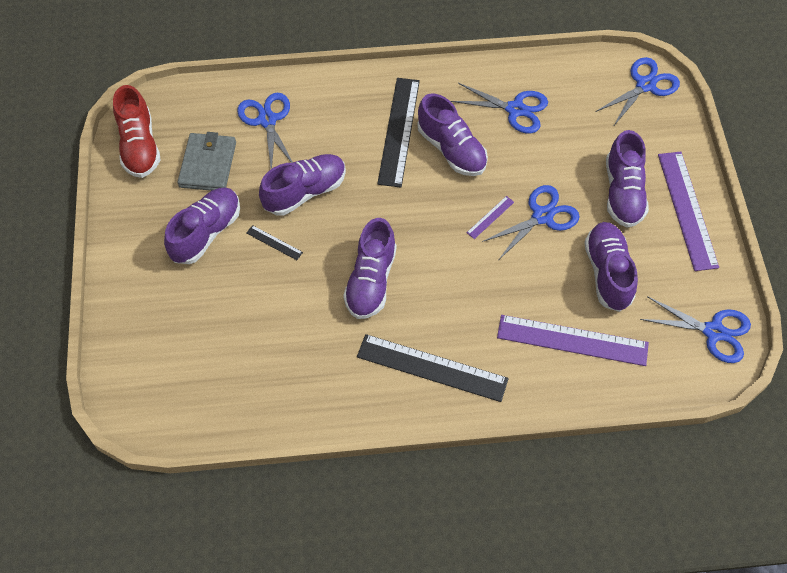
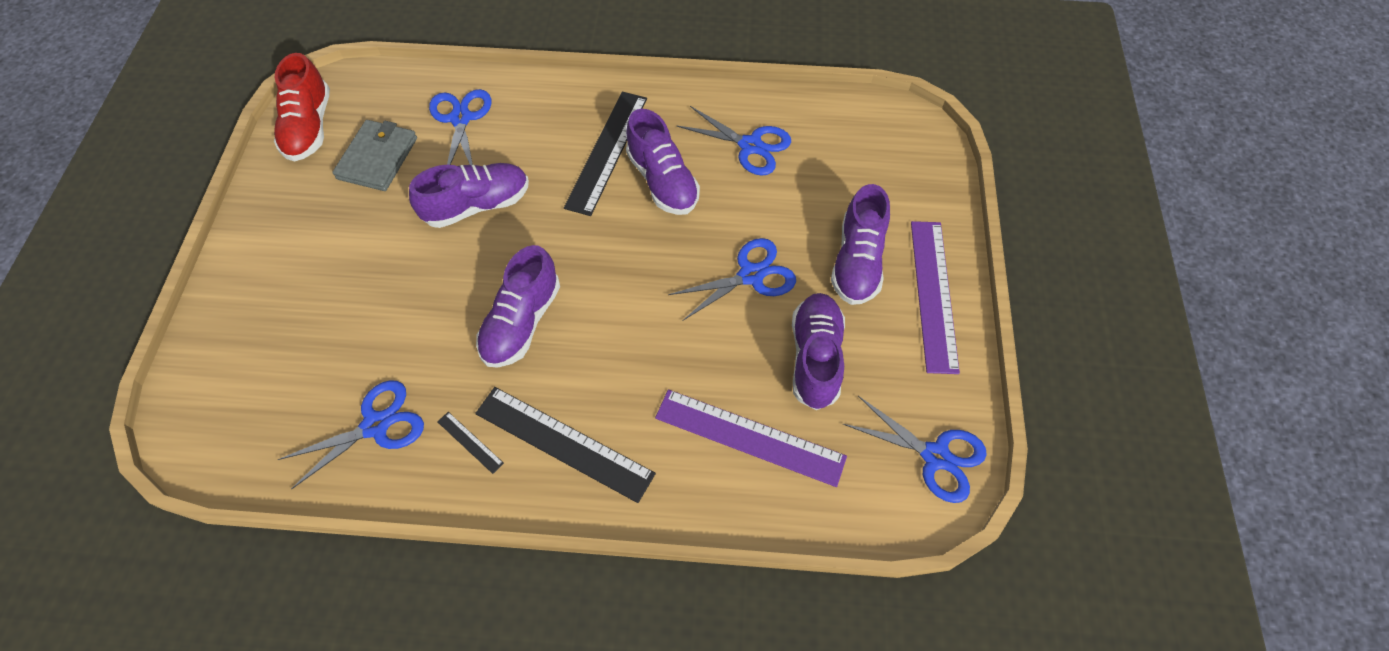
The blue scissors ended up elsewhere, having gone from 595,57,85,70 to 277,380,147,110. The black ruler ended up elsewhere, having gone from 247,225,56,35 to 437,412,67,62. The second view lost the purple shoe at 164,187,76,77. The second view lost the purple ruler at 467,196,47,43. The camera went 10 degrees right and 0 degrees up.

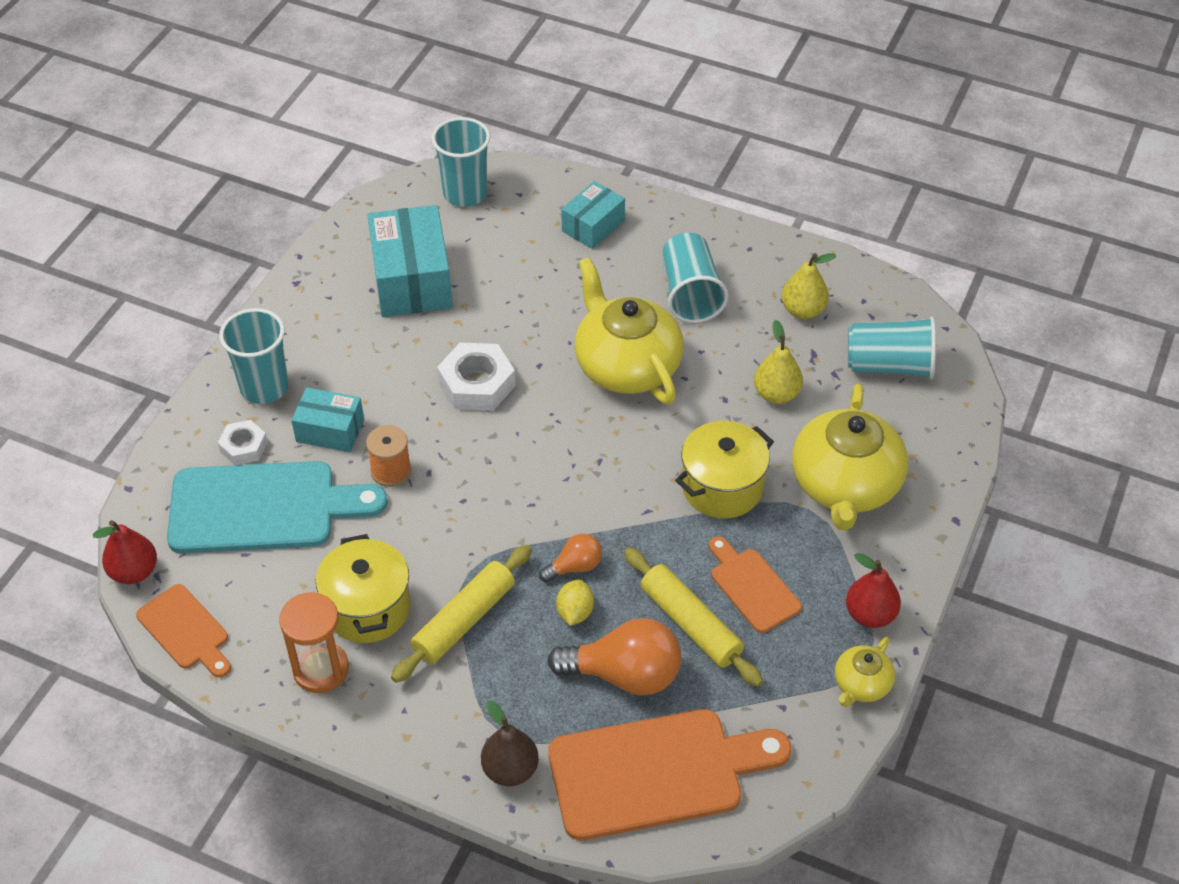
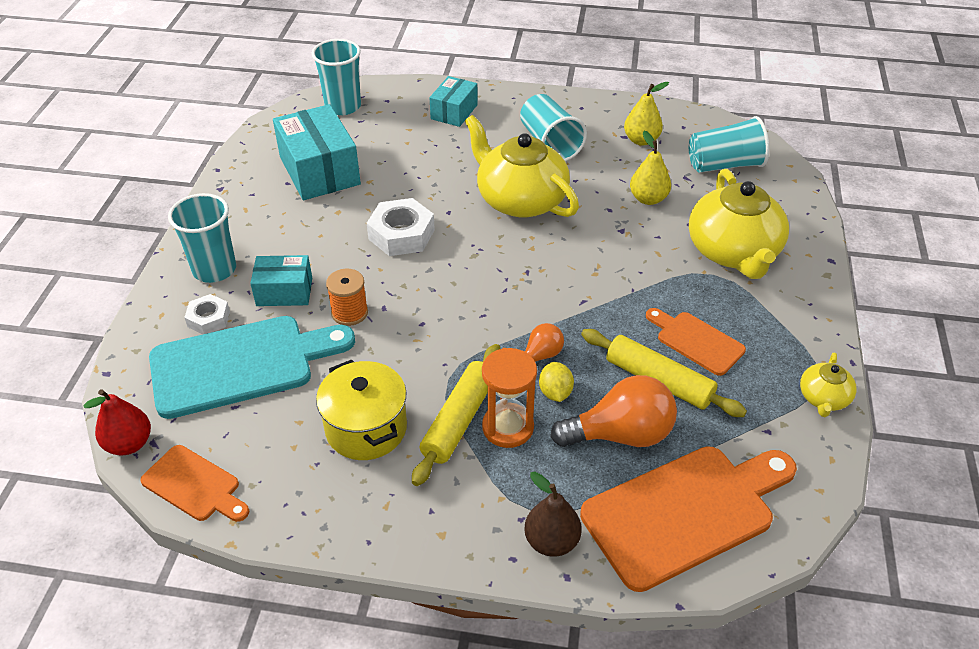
The orange hourglass ended up elsewhere, having gone from 279,592,70,101 to 482,348,55,100. The second view lost the yellow pot at 675,421,99,97. The second view lost the red pear at 846,553,55,75. The camera went 15 degrees left and 5 degrees down.

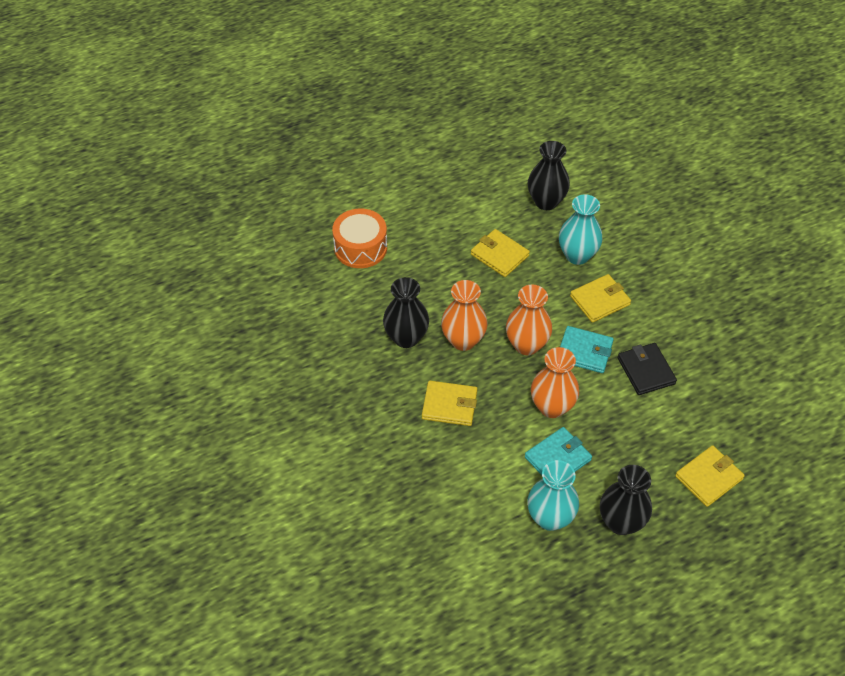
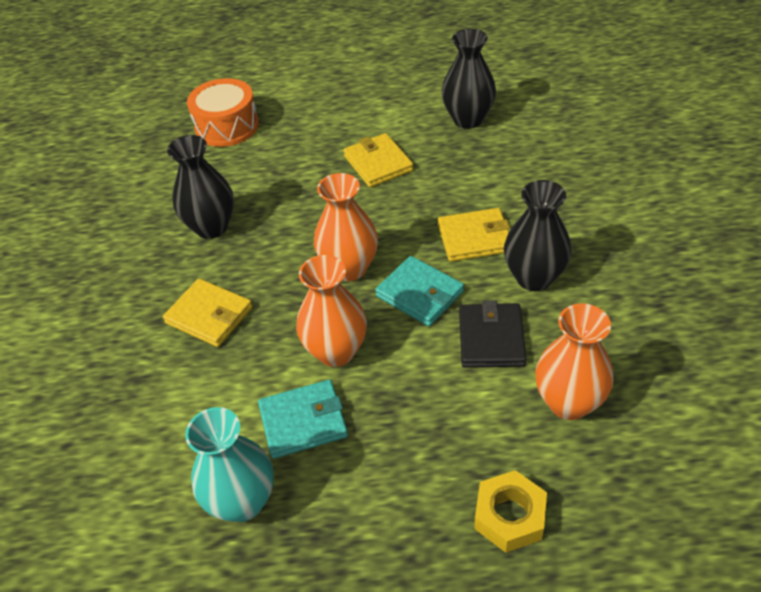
Where the yellow wallet stood at 675,445,70,62, the yellow nut came to stand at 474,470,73,83. The black vase ended up elsewhere, having gone from 600,465,52,70 to 504,180,67,111. The orange vase ended up elsewhere, having gone from 441,280,47,71 to 535,303,79,117. The second view lost the turquoise vase at 559,194,44,71. The camera went 25 degrees right and 5 degrees down.

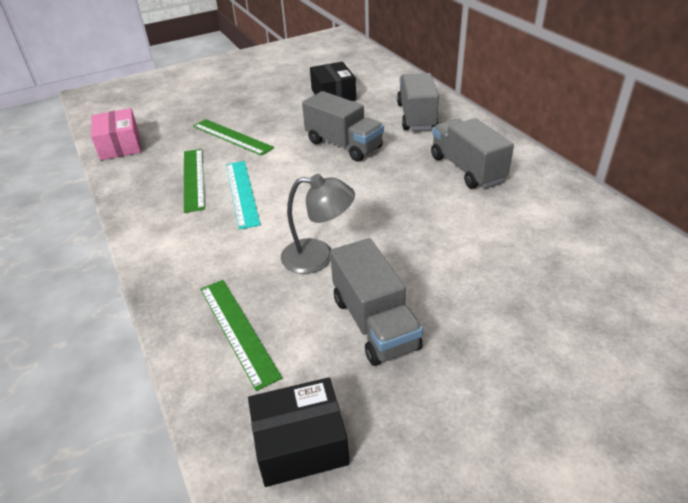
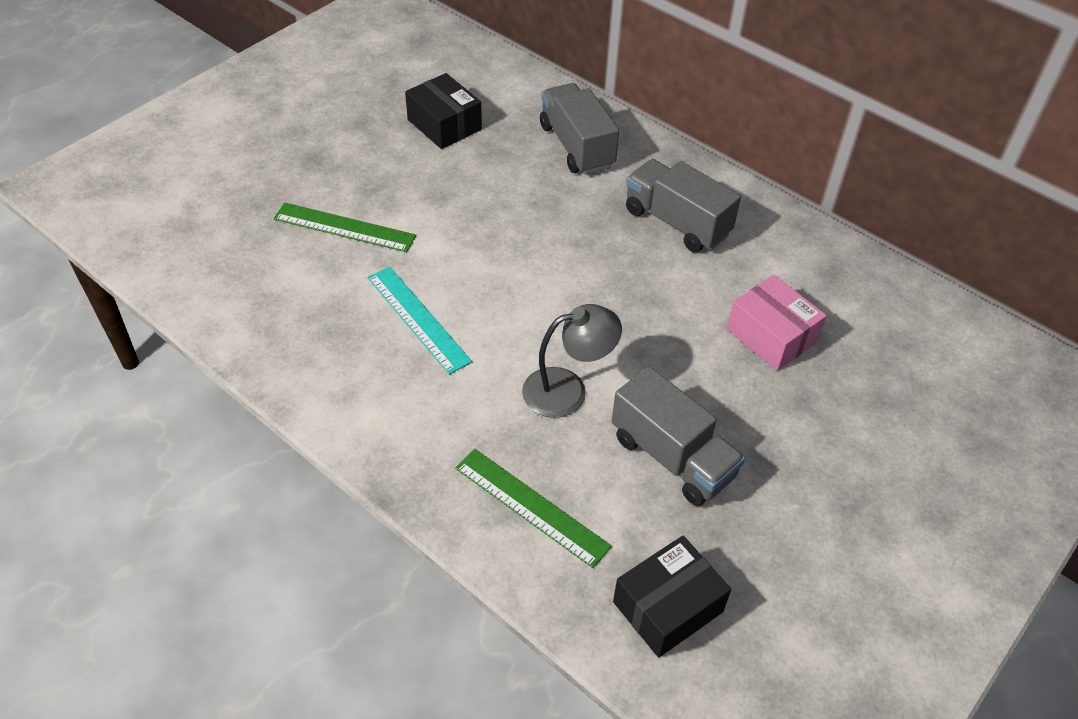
The pink box ended up elsewhere, having gone from 91,108,50,52 to 727,275,100,96. The second view lost the green ruler at 184,149,21,64. The second view lost the grey truck at 302,91,82,71. The camera went 25 degrees left and 10 degrees up.

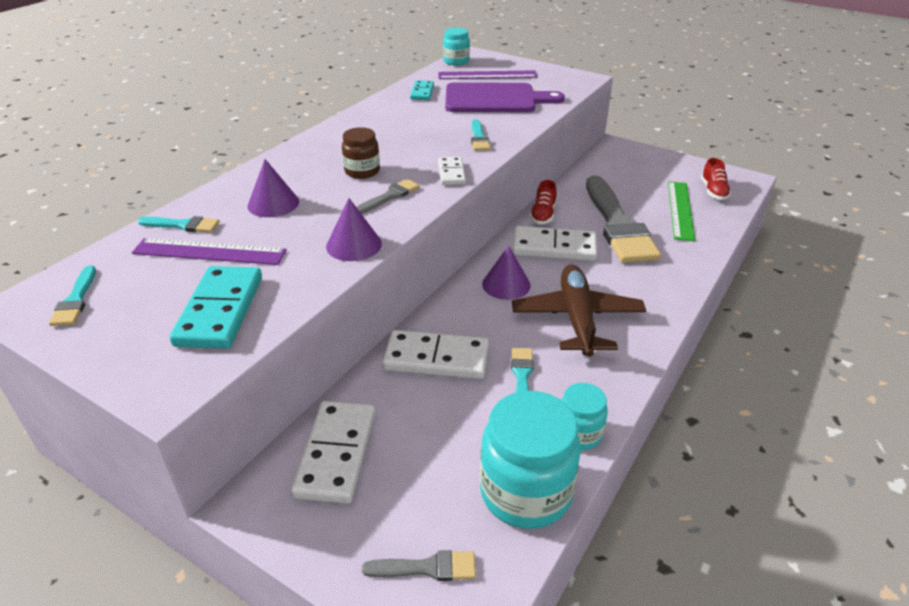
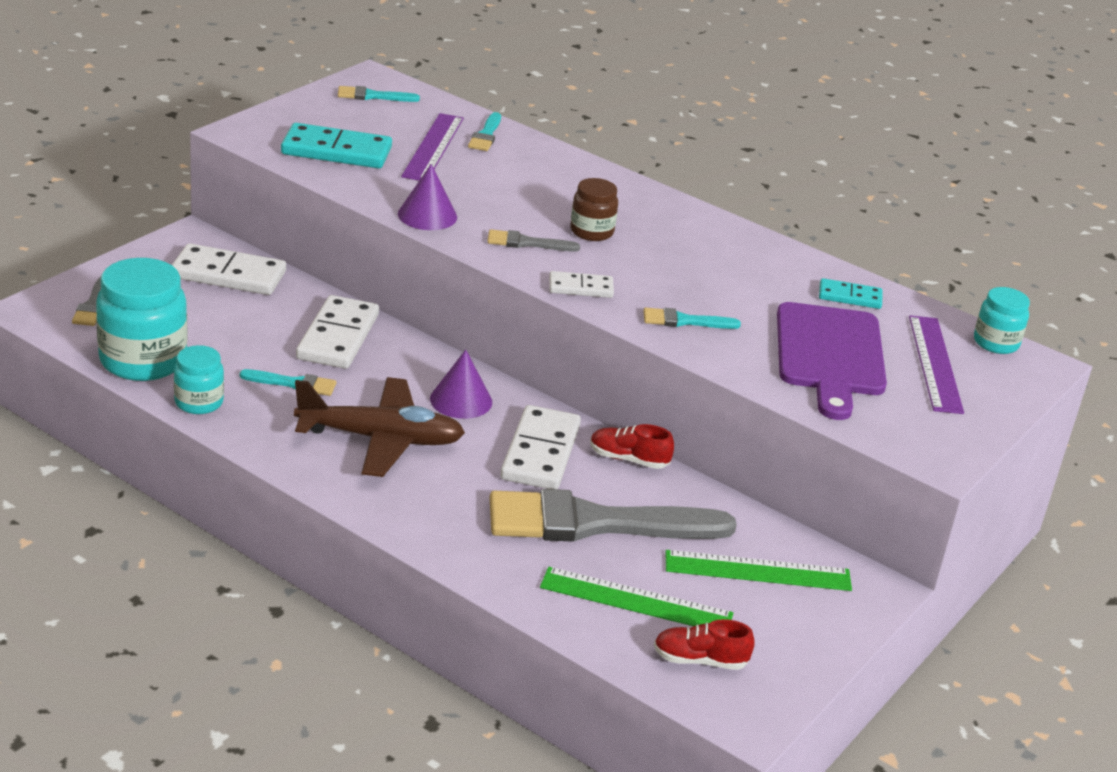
The grey brush at 356,179,64,35 ended up facing another way, 135 degrees clockwise from before. The second view gained the green ruler at 666,550,186,41. The second view lost the purple cone at 247,159,52,58. The camera went 90 degrees right and 5 degrees down.

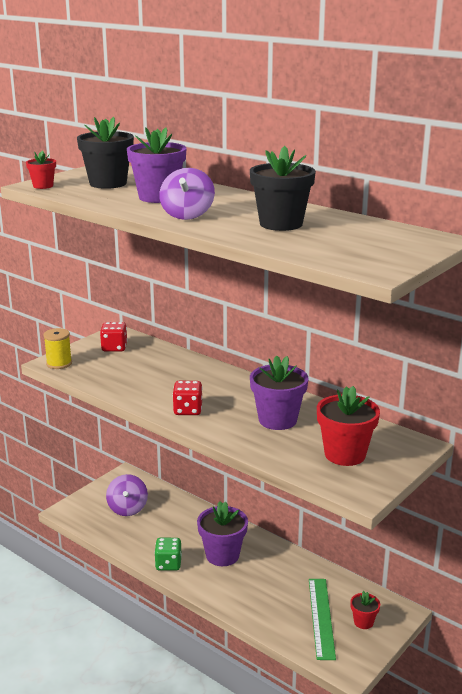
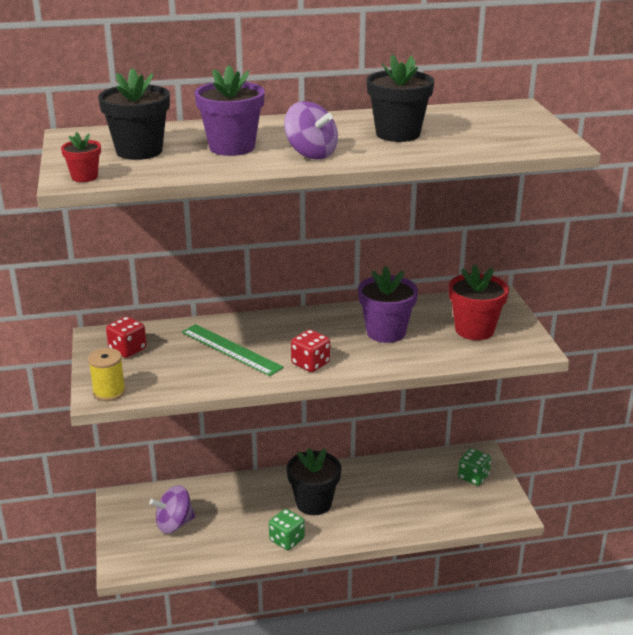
The purple spinning top at 106,474,42,42 ended up facing another way, 120 degrees clockwise from before. The green ruler ended up elsewhere, having gone from 309,579,27,81 to 182,324,102,52. What was the purple flower pot at 197,501,51,65 turned into the black flower pot at 287,448,54,67. Where the red flower pot stood at 350,591,30,38, the green dice came to stand at 458,448,33,38. The camera went 50 degrees left and 5 degrees up.

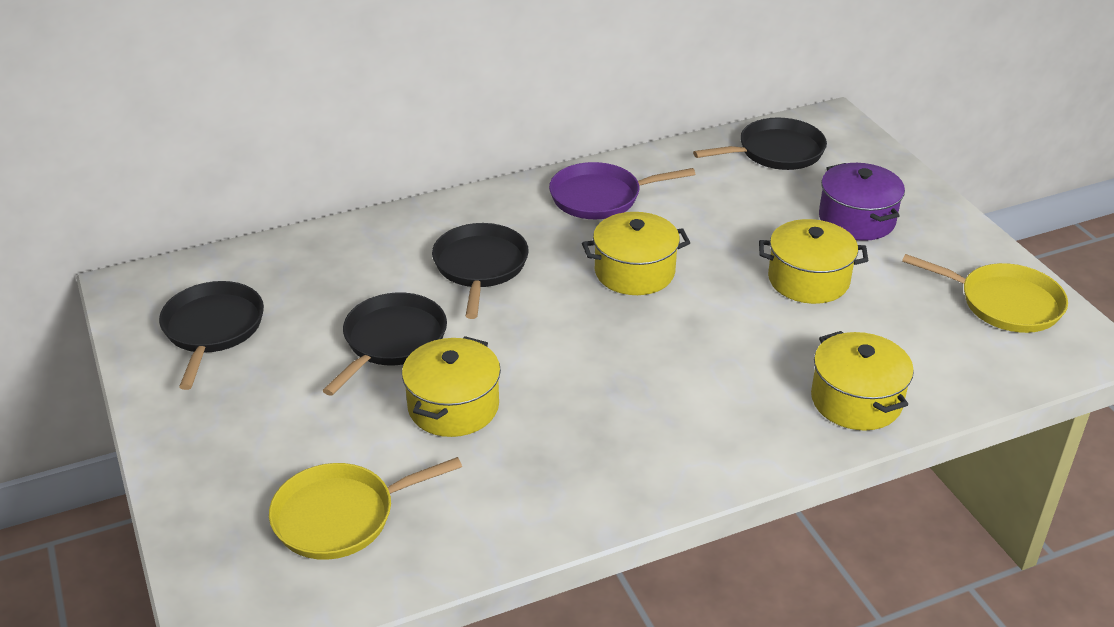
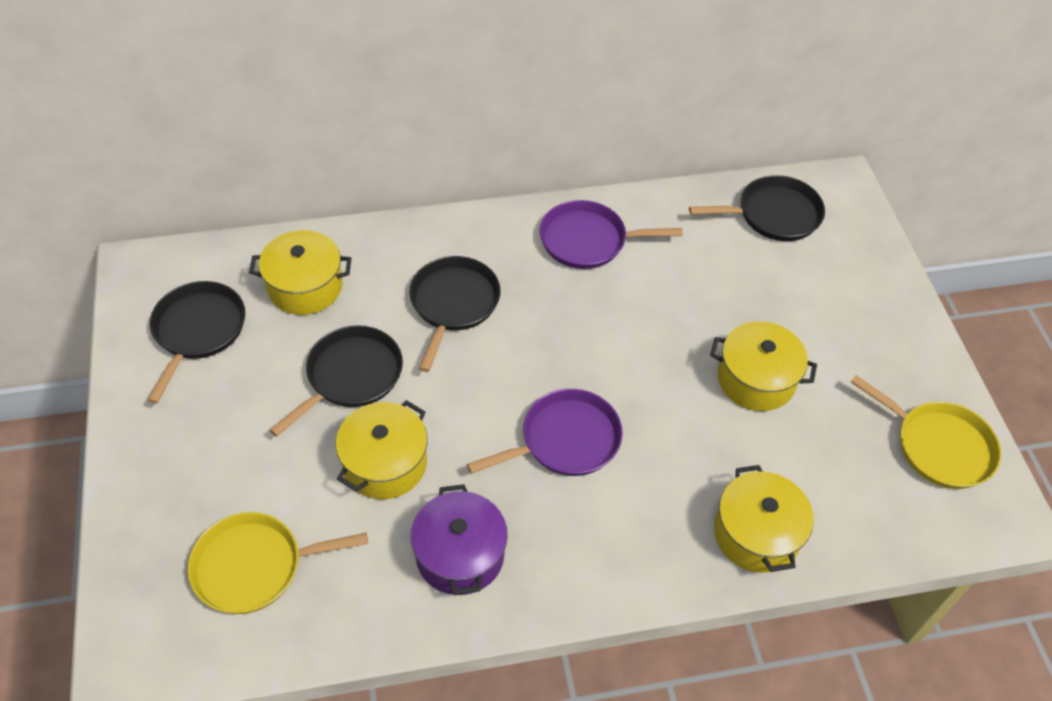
The yellow pot ended up elsewhere, having gone from 582,212,108,83 to 249,230,102,85. The purple pot ended up elsewhere, having gone from 819,163,86,78 to 411,484,97,111. The second view gained the purple pan at 467,389,156,87. The camera went 10 degrees right and 15 degrees up.

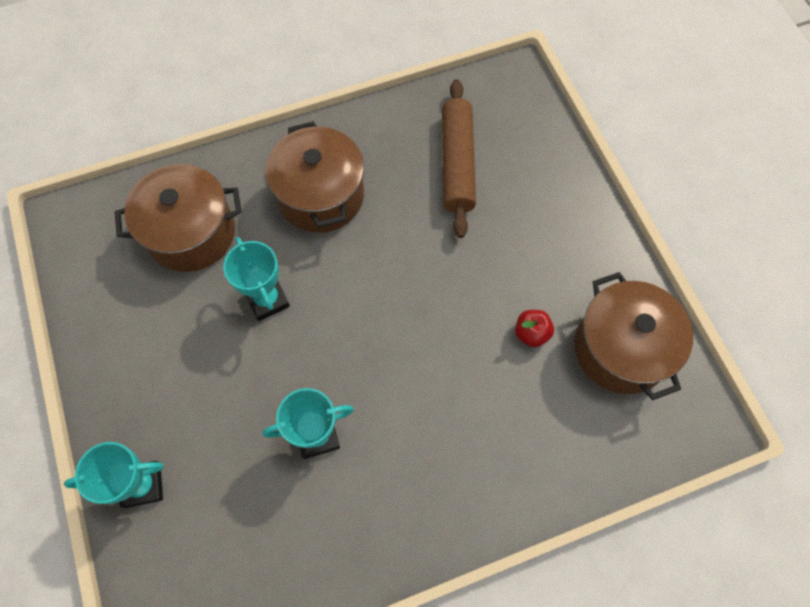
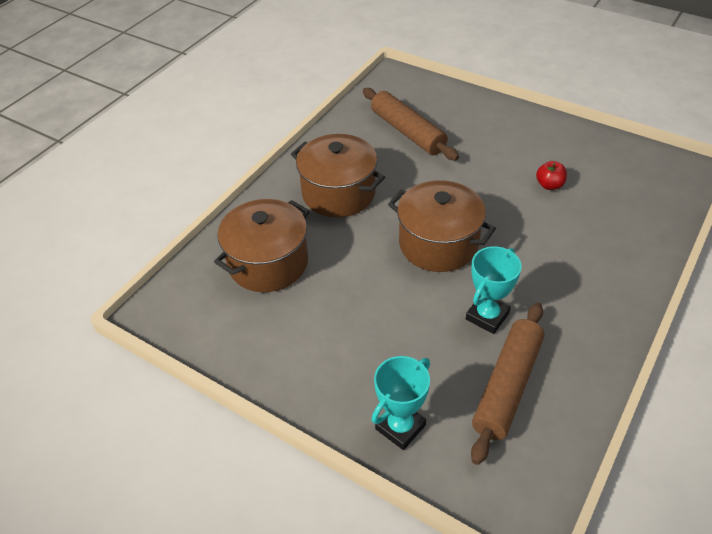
The brown pot ended up elsewhere, having gone from 574,272,119,128 to 388,180,108,92. The second view gained the brown rolling pin at 471,303,73,162. The second view lost the turquoise trophy at 223,237,67,84. The camera went 35 degrees left and 20 degrees down.

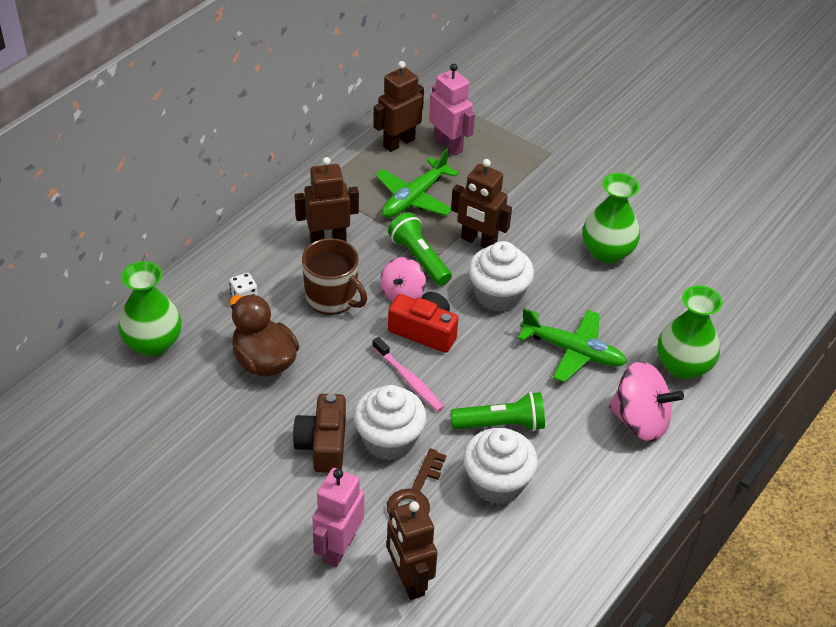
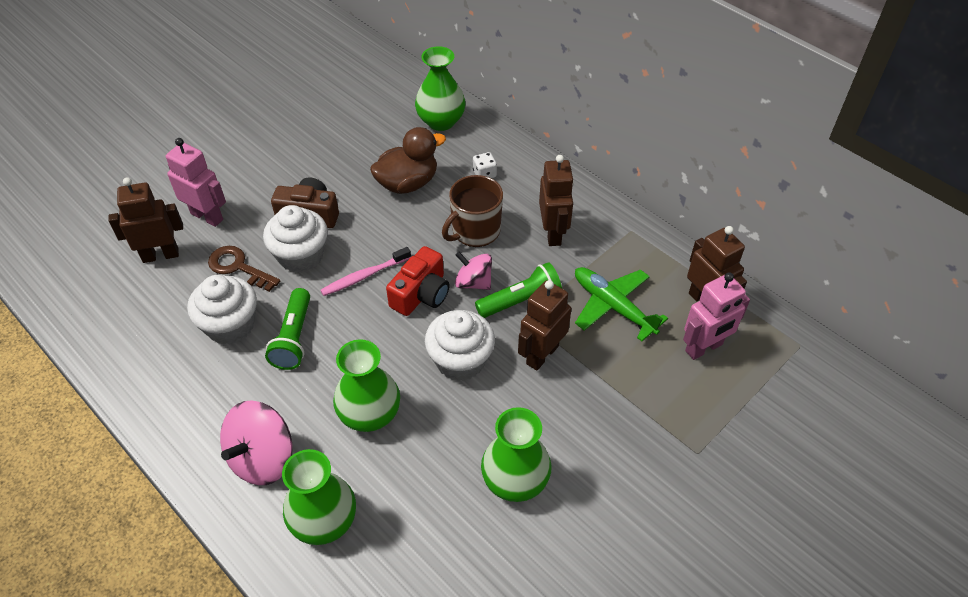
Where the green plane stood at 518,308,109,75, the green vase came to stand at 333,339,67,93. The camera went 100 degrees right and 5 degrees up.

